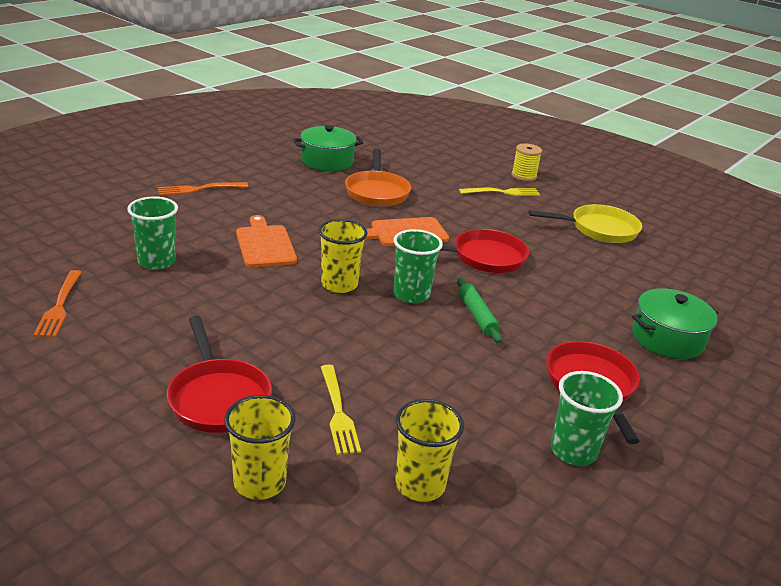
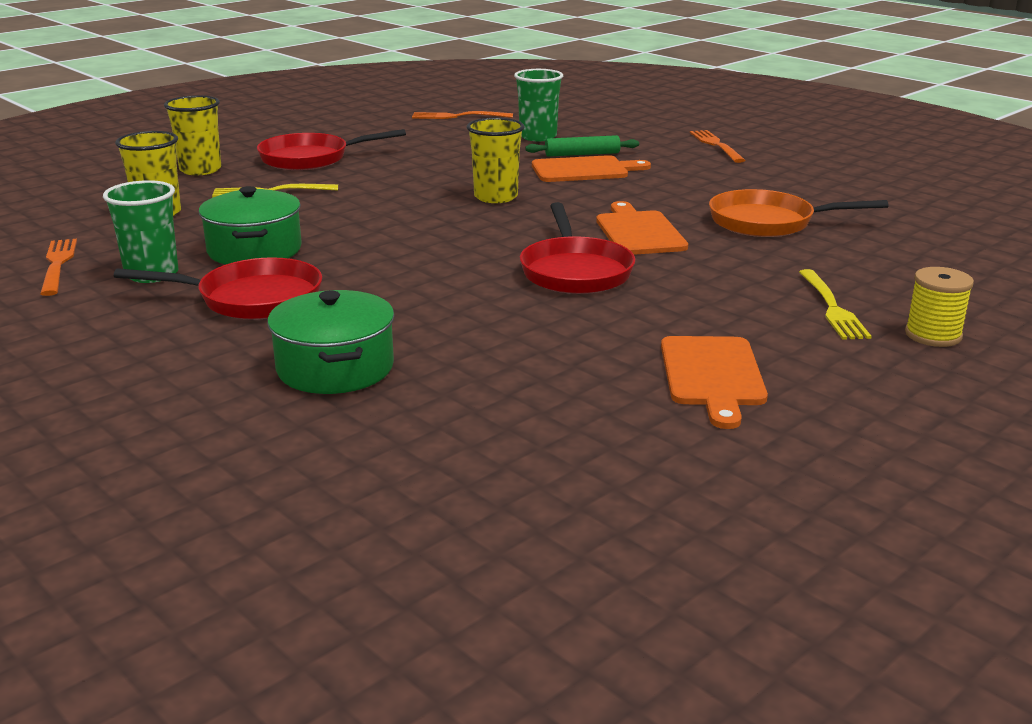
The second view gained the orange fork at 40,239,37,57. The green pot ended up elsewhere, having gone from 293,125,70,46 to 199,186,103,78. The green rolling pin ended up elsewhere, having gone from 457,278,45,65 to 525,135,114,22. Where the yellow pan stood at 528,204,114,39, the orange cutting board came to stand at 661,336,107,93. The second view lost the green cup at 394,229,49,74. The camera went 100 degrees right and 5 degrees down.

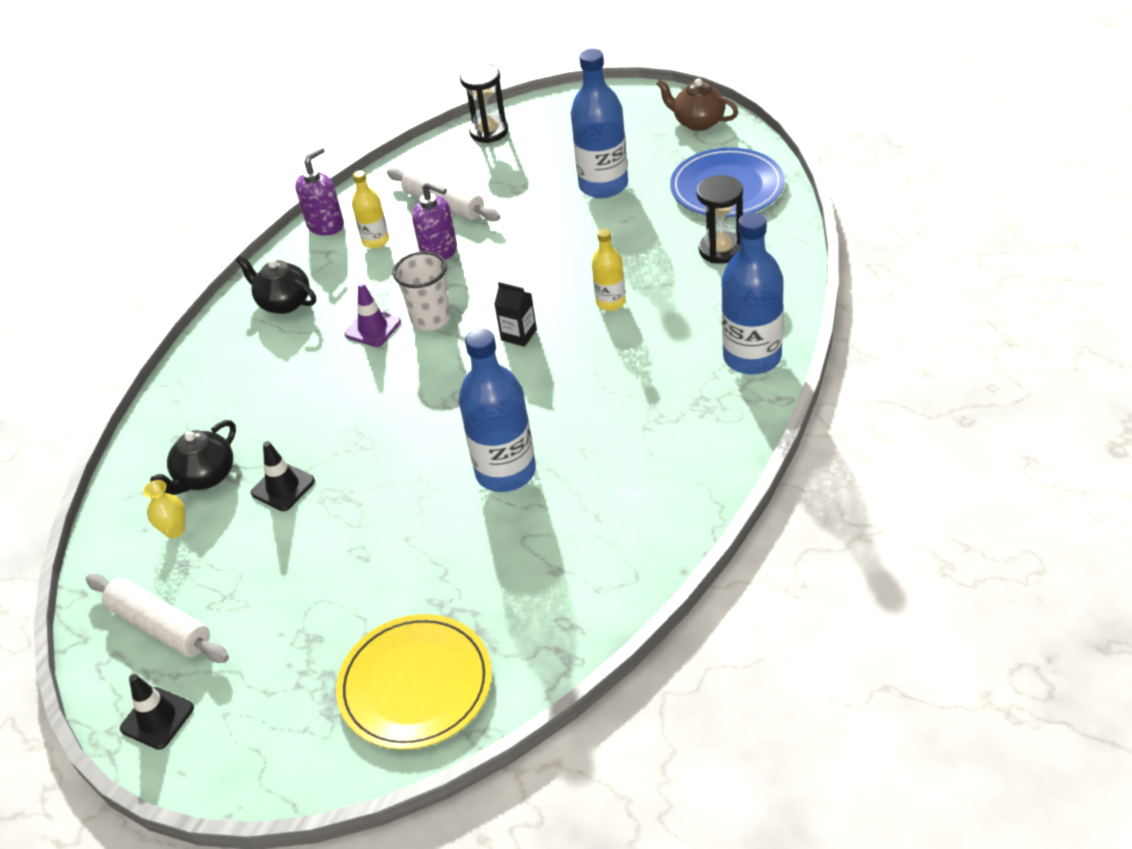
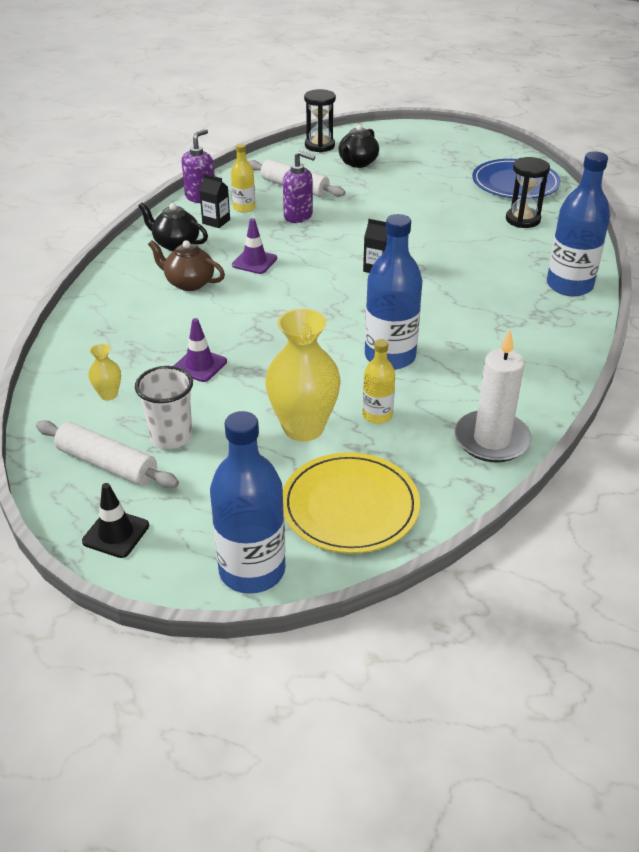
The white cup ended up elsewhere, having gone from 393,251,58,80 to 135,366,58,83. The brown teapot ended up elsewhere, having gone from 657,78,81,53 to 148,240,77,51. What was the black traffic cone at 251,441,64,70 turned into the purple traffic cone at 174,318,53,64. The second view gained the black carton at 199,174,31,54. The blue bottle ended up elsewhere, having gone from 571,49,57,149 to 210,411,75,183. The second view gained the yellow vase at 265,309,76,133. The black teapot ended up elsewhere, having gone from 150,420,86,75 to 338,124,41,44. The yellow bottle ended up elsewhere, having gone from 592,229,34,82 to 362,339,33,85. The second view gained the white candle at 454,330,78,133. The camera went 10 degrees left and 5 degrees down.

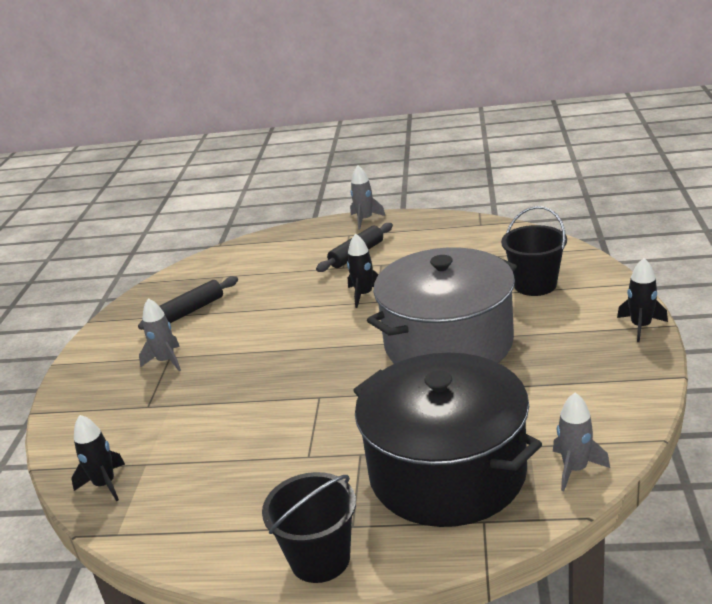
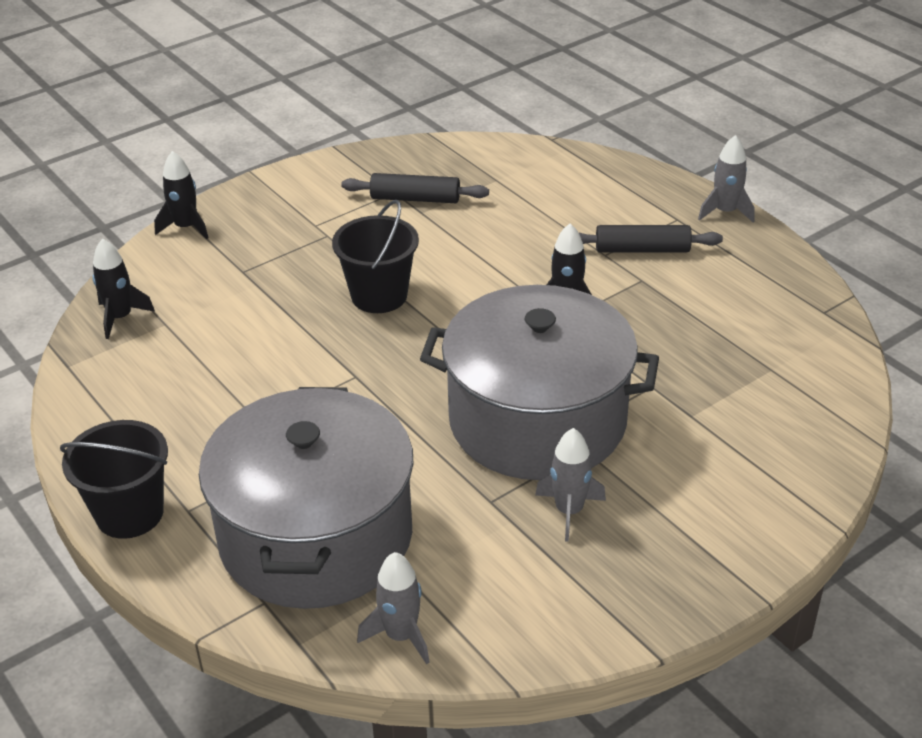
The black rocket ended up elsewhere, having gone from 617,258,51,84 to 154,151,54,88. What was the black pot at 353,353,189,174 turned into the grey pot at 199,387,215,222. The black bucket ended up elsewhere, having gone from 501,206,66,90 to 332,200,87,113. The grey rocket ended up elsewhere, having gone from 139,298,42,73 to 535,428,71,114. The camera went 45 degrees right and 10 degrees up.

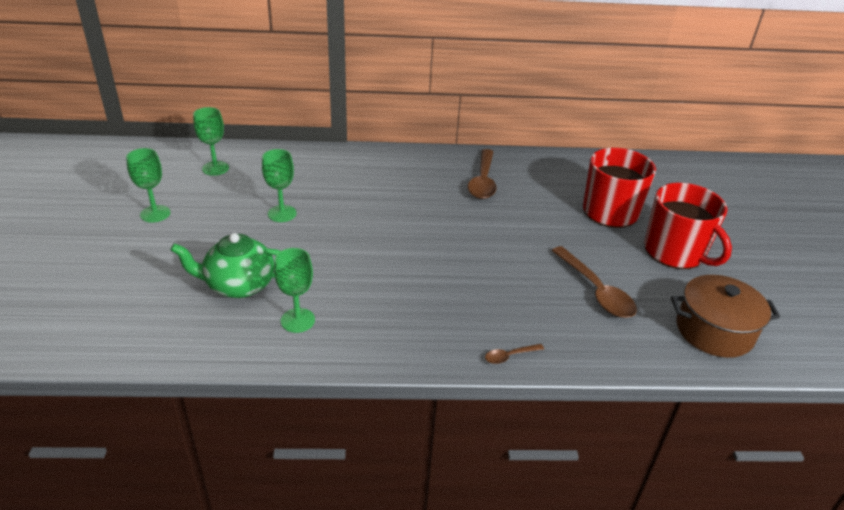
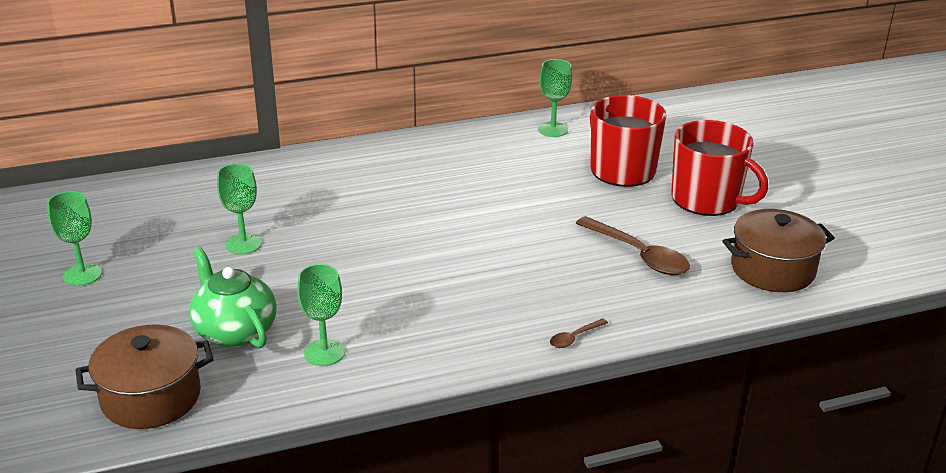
The second view gained the brown pot at 75,324,138,105. The green teapot at 170,233,110,65 ended up facing another way, 75 degrees clockwise from before. The green goblet ended up elsewhere, having gone from 193,107,36,69 to 538,59,34,78. The second view lost the brown spoon at 468,149,29,50. The camera went 15 degrees left and 5 degrees down.

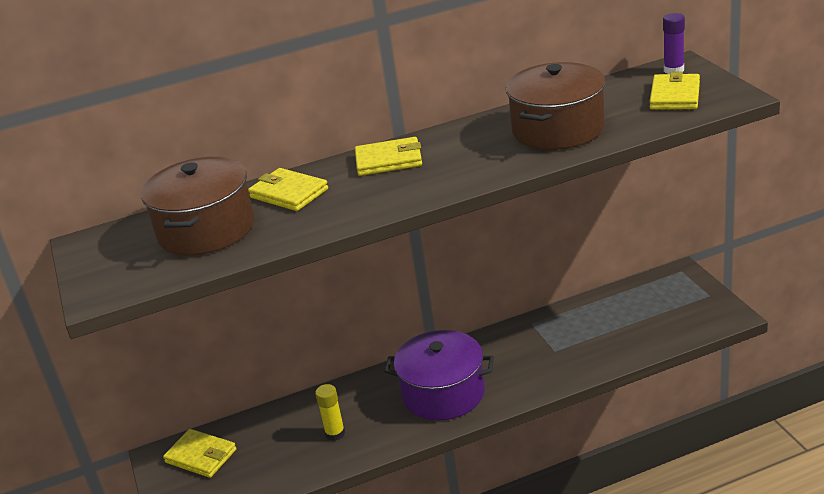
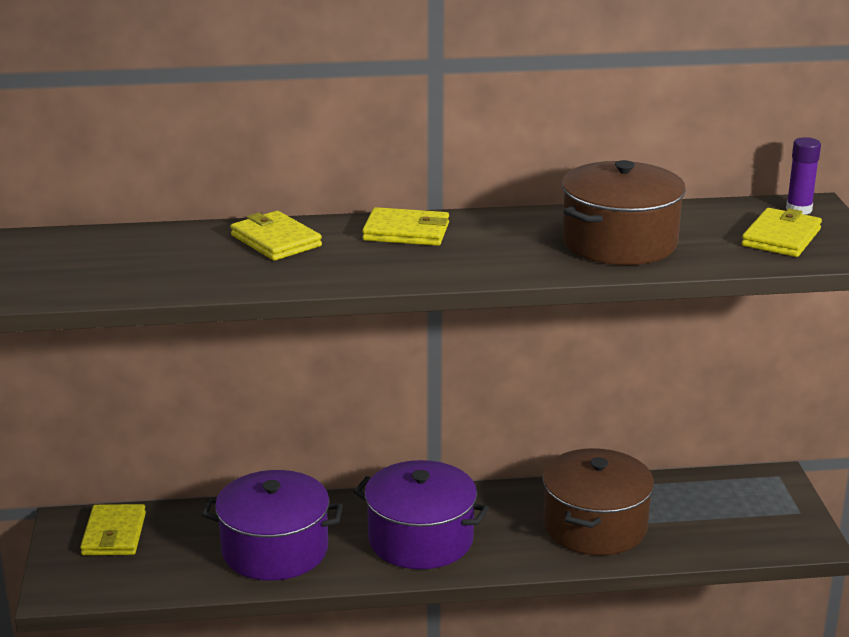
The yellow wallet at 163,429,73,49 ended up facing another way, 45 degrees clockwise from before. Where the yellow glue stick stood at 315,384,30,57, the purple pot came to stand at 202,470,141,111. The brown pot ended up elsewhere, having gone from 141,157,114,98 to 543,448,111,108. The camera went 10 degrees right and 5 degrees down.

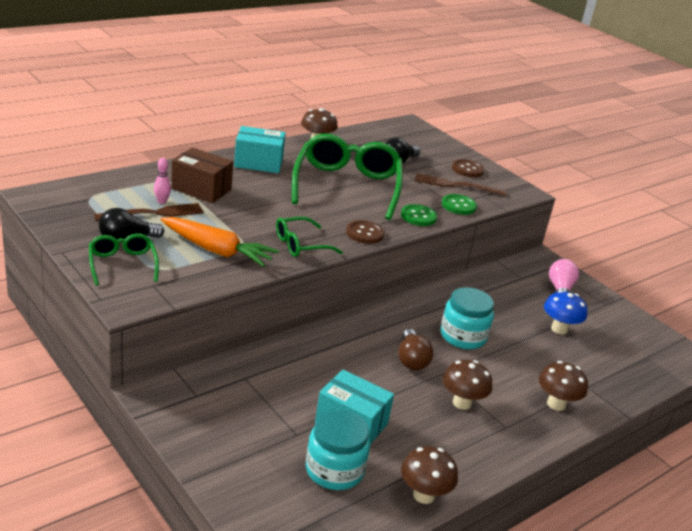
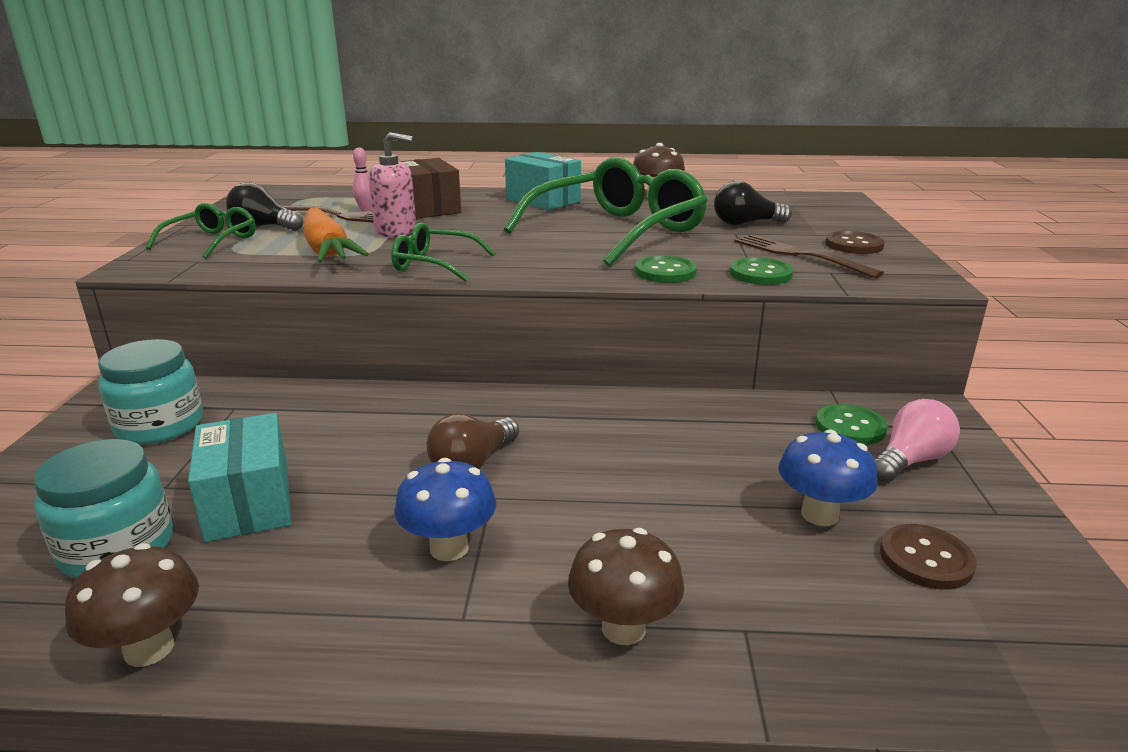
The turquoise jar ended up elsewhere, having gone from 441,287,53,62 to 98,339,105,105. The second view gained the pink soap dispenser at 369,132,47,105. What was the brown mushroom at 443,360,49,50 turned into the blue mushroom at 394,458,102,103. The second view gained the green button at 816,404,72,41. The brown button ended up elsewhere, having gone from 346,220,38,24 to 880,524,96,66. The camera went 45 degrees right and 5 degrees down.

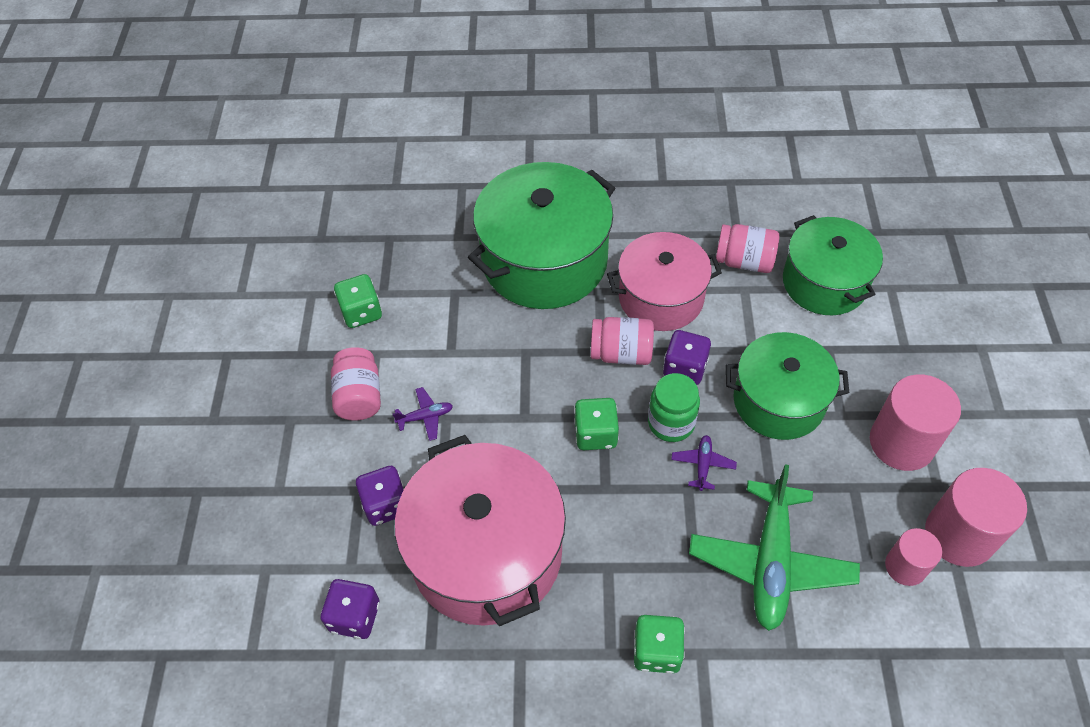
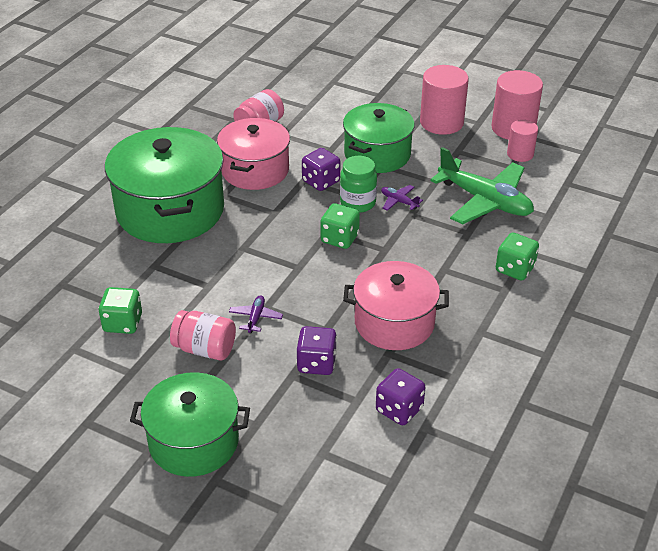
The green pot ended up elsewhere, having gone from 783,215,100,100 to 130,372,120,105. The size of the pink pot at 395,435,171,191 changed by a factor of 0.66. The second view lost the pink jar at 591,317,63,48. The camera went 65 degrees left and 15 degrees down.

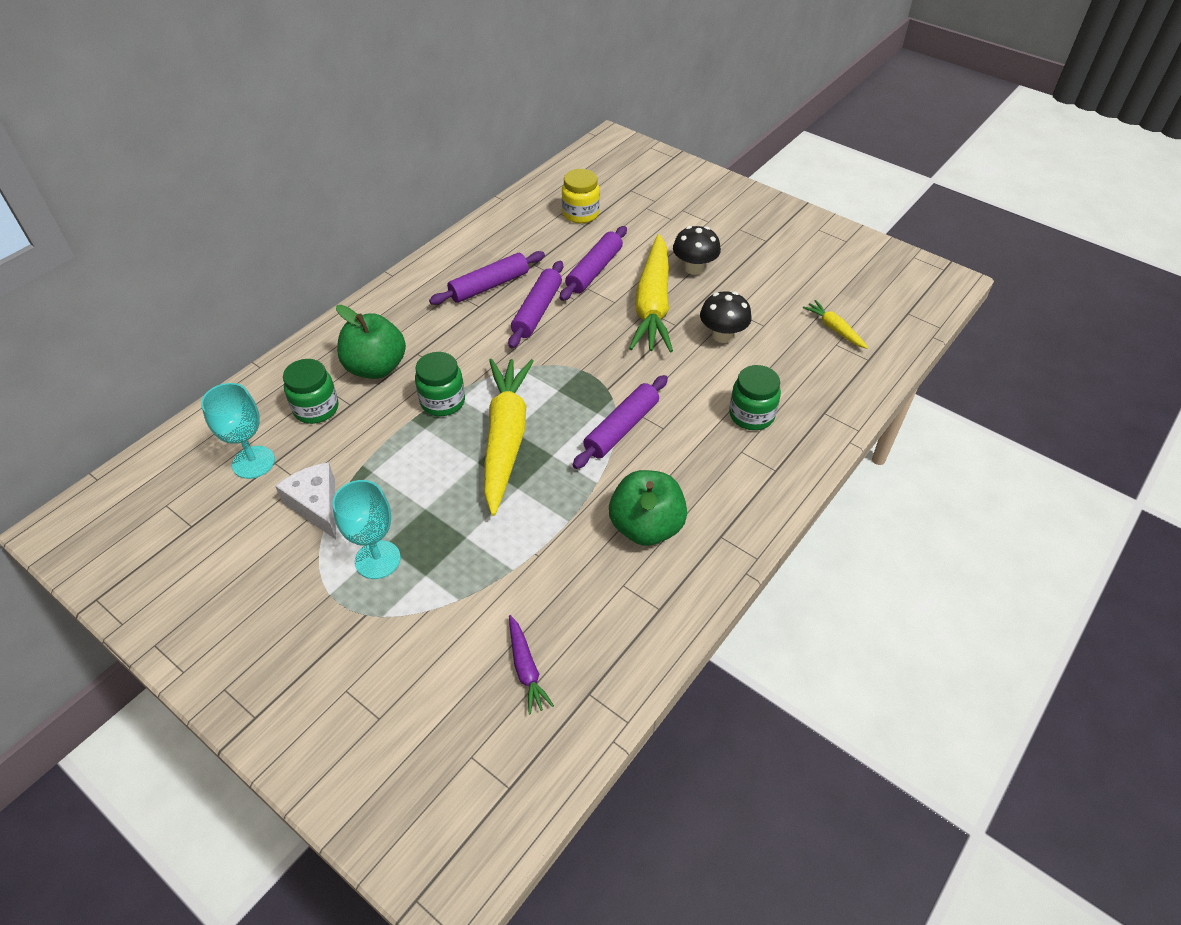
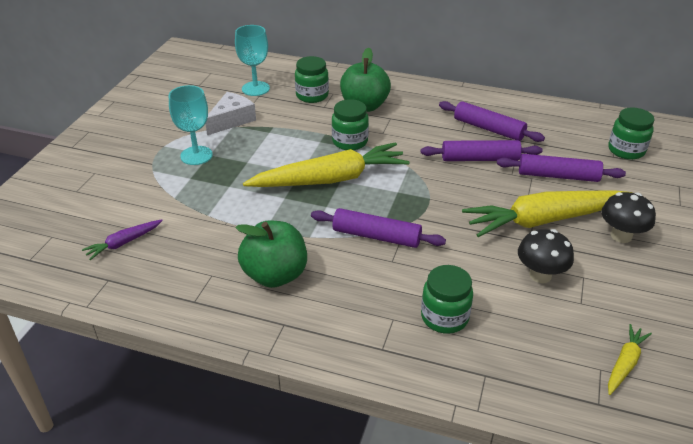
What was the yellow jar at 562,169,38,54 turned into the green jar at 608,107,46,53. The camera went 70 degrees right and 10 degrees down.

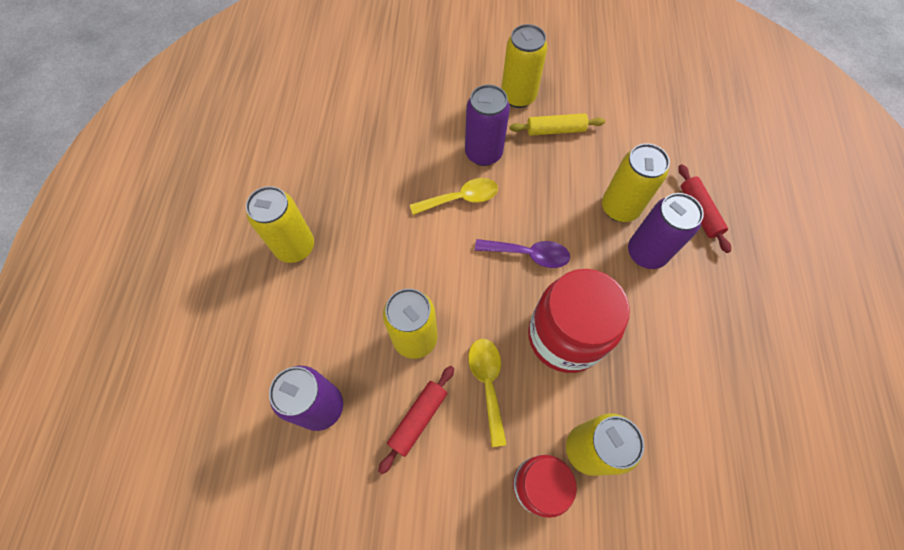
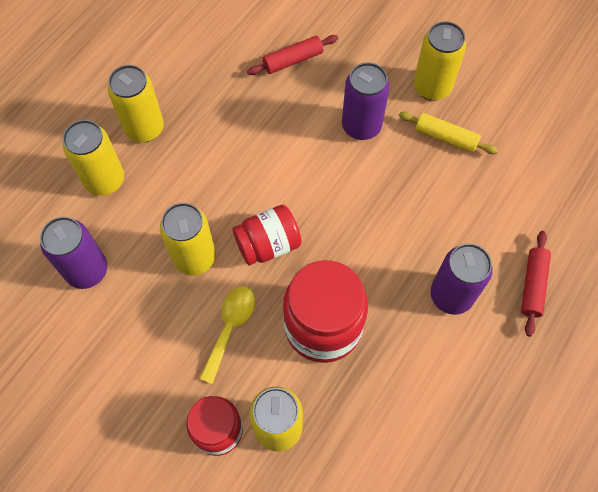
The yellow can ended up elsewhere, having gone from 602,143,68,79 to 63,120,61,76. The second view gained the red jar at 233,205,69,60. The red rolling pin ended up elsewhere, having gone from 378,366,76,109 to 247,35,91,40. The second view lost the yellow spoon at 410,178,88,37. The second view lost the purple spoon at 475,239,95,29. The camera went 30 degrees right and 0 degrees up.

